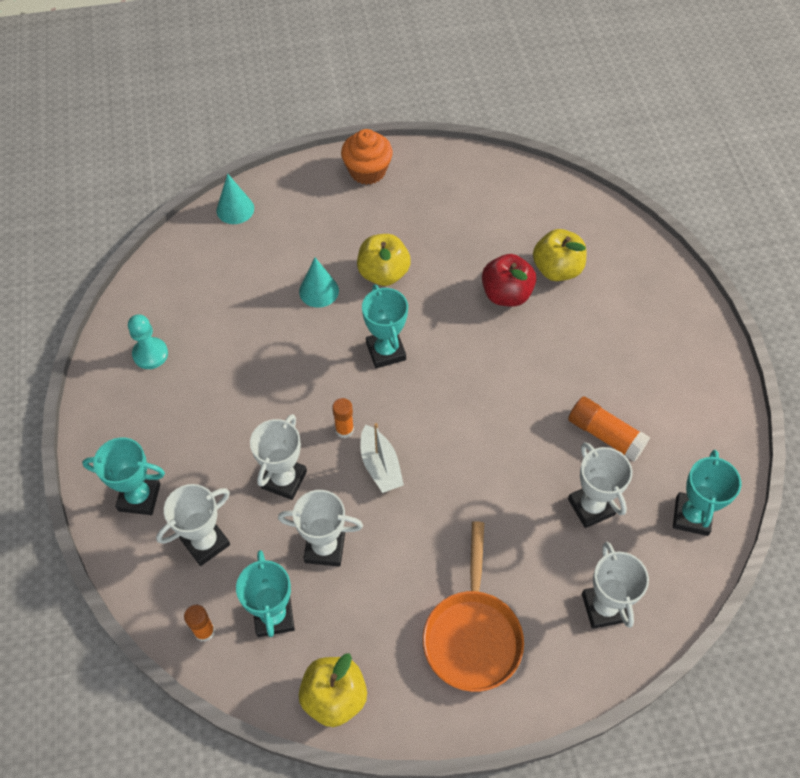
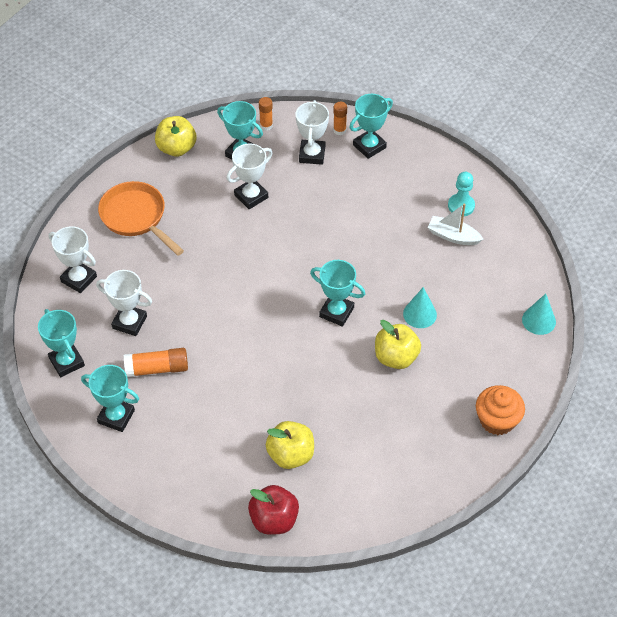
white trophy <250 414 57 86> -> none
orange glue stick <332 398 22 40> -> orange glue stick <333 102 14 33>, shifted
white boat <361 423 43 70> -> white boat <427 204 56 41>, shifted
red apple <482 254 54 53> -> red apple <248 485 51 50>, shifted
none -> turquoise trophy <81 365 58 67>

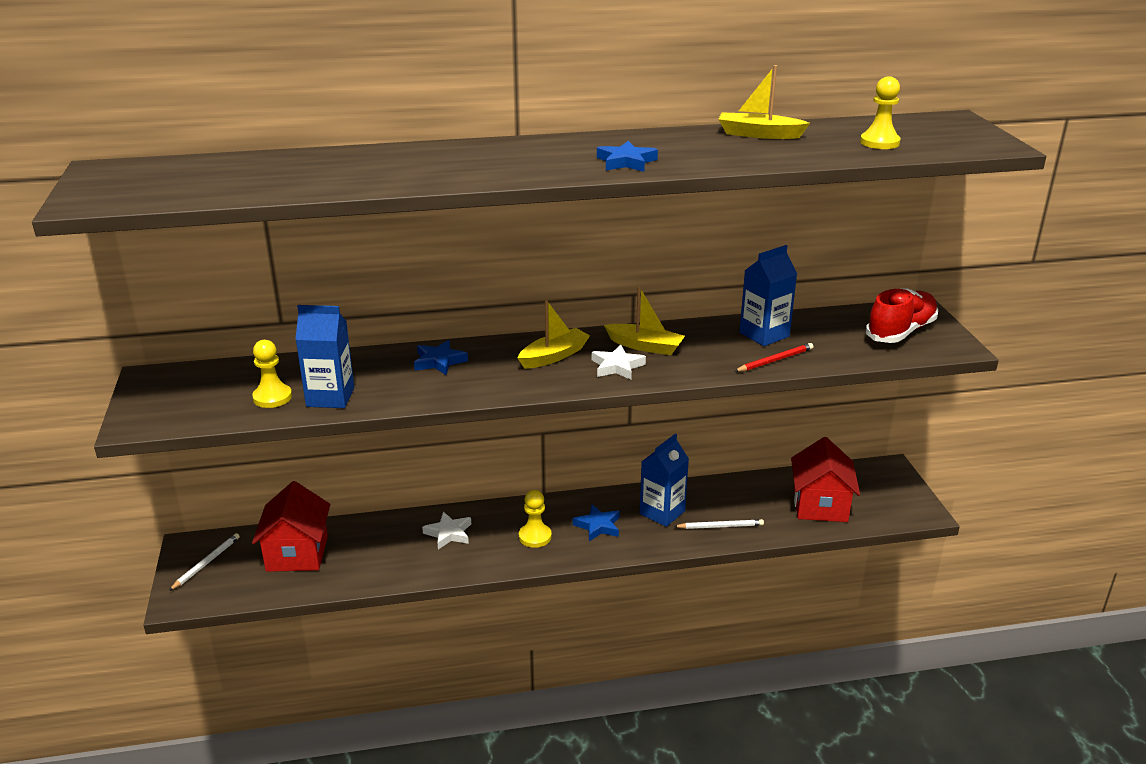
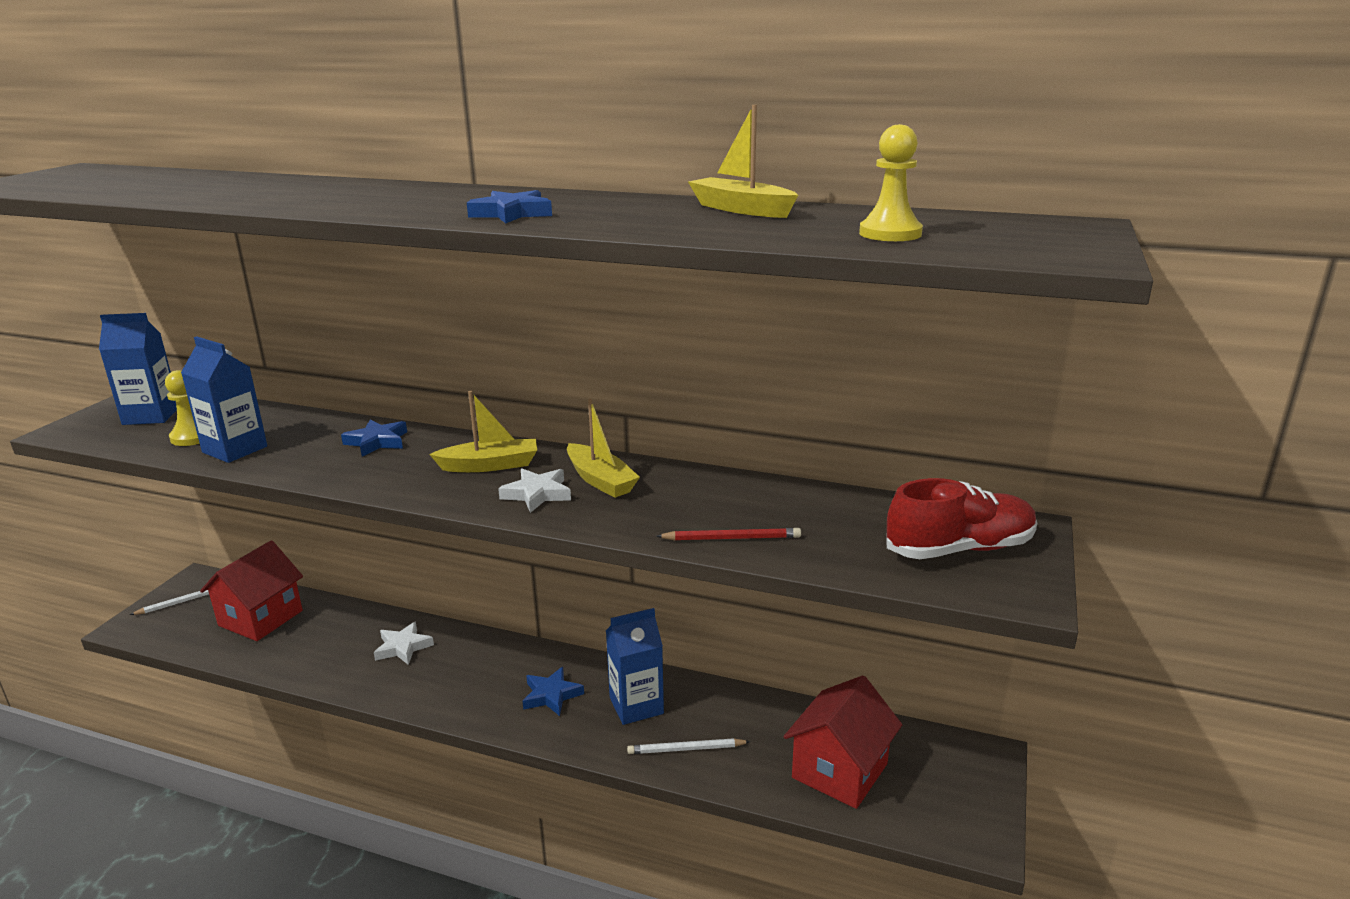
yellow pawn <519 490 33 58> -> none
white pencil <673 519 91 10> -> white pencil <627 738 124 16>, 150 degrees clockwise
blue carton <739 245 58 101> -> blue carton <99 313 78 112>, shifted

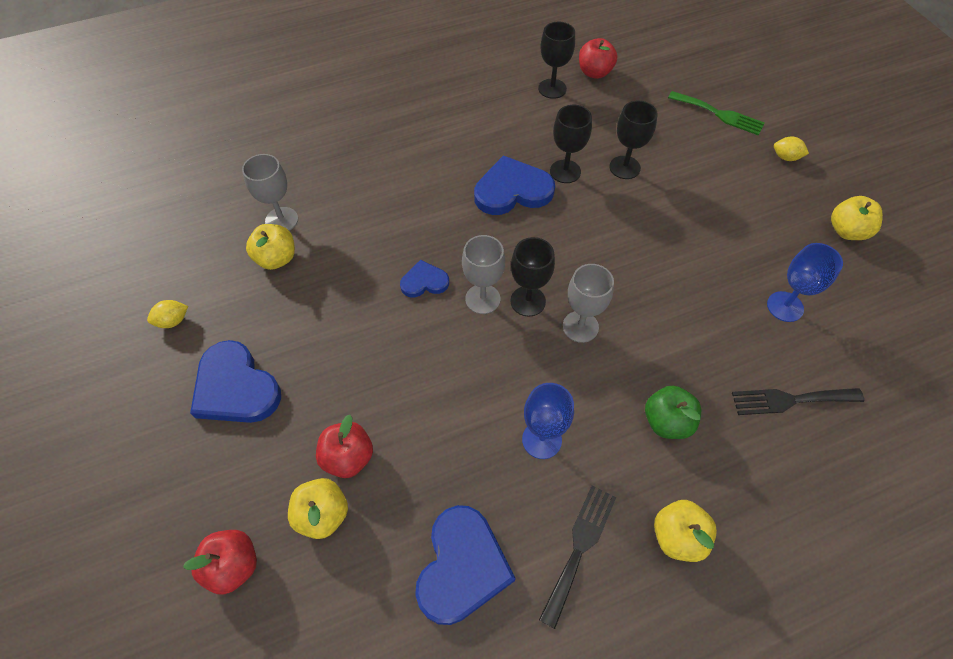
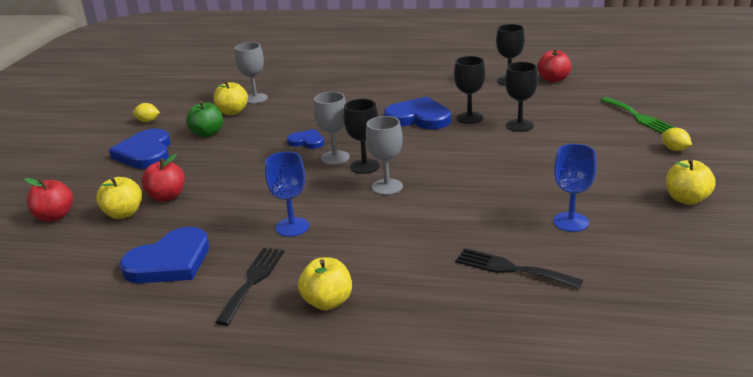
black fork <539 485 77 144> -> black fork <215 248 69 78>, 45 degrees counterclockwise
green apple <645 385 56 54> -> green apple <186 101 37 36>, shifted

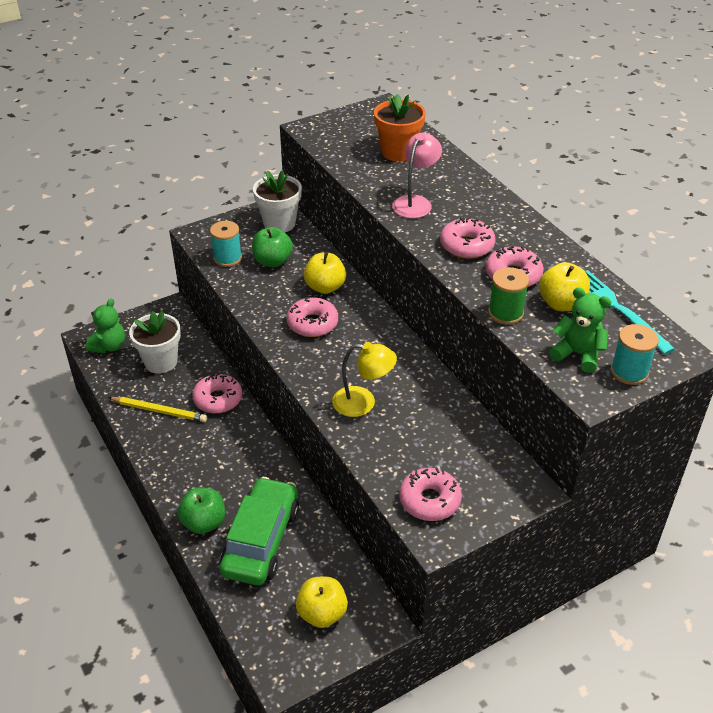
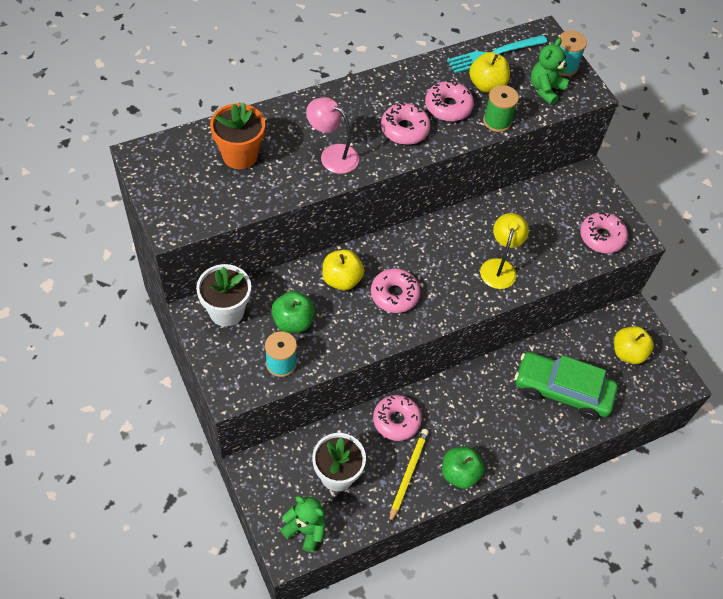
green apple <177 487 48 47> -> green apple <442 447 43 42>, shifted

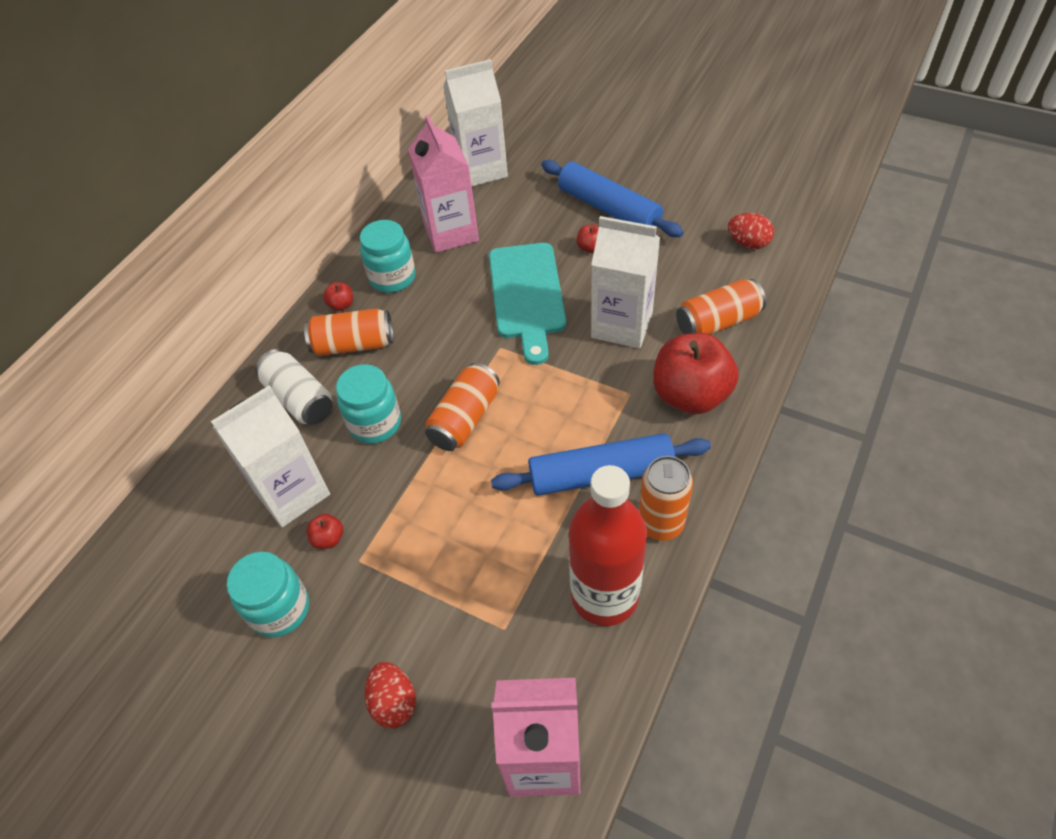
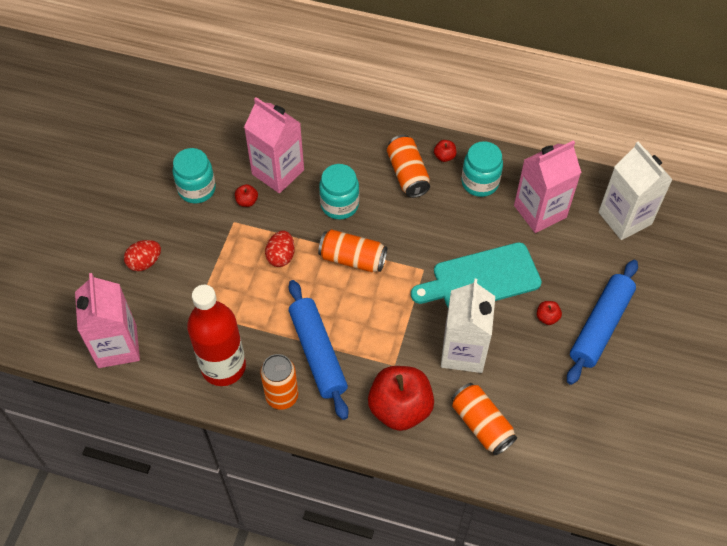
white carton <211 385 119 142> -> pink carton <244 97 60 96>
white can <255 349 78 76> -> none
red egg <728 213 46 36> -> red egg <265 231 30 36>, shifted

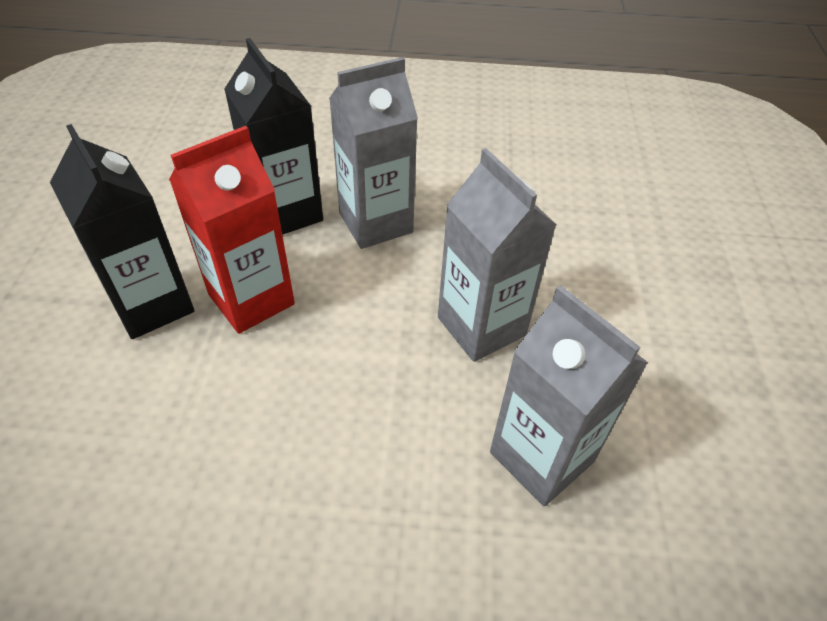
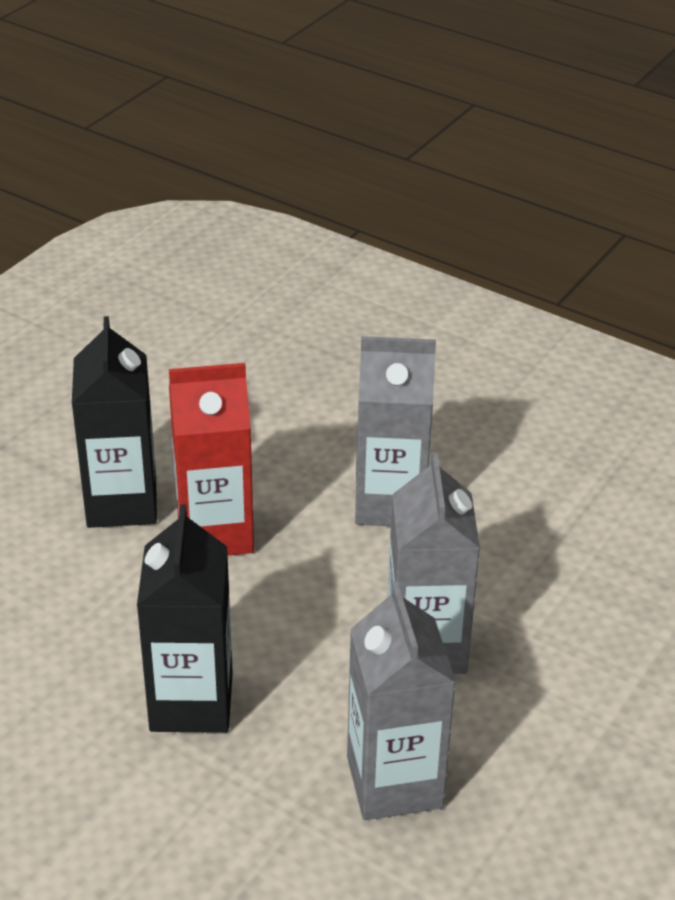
black carton <224 38 99 197> -> black carton <137 504 96 229>, shifted

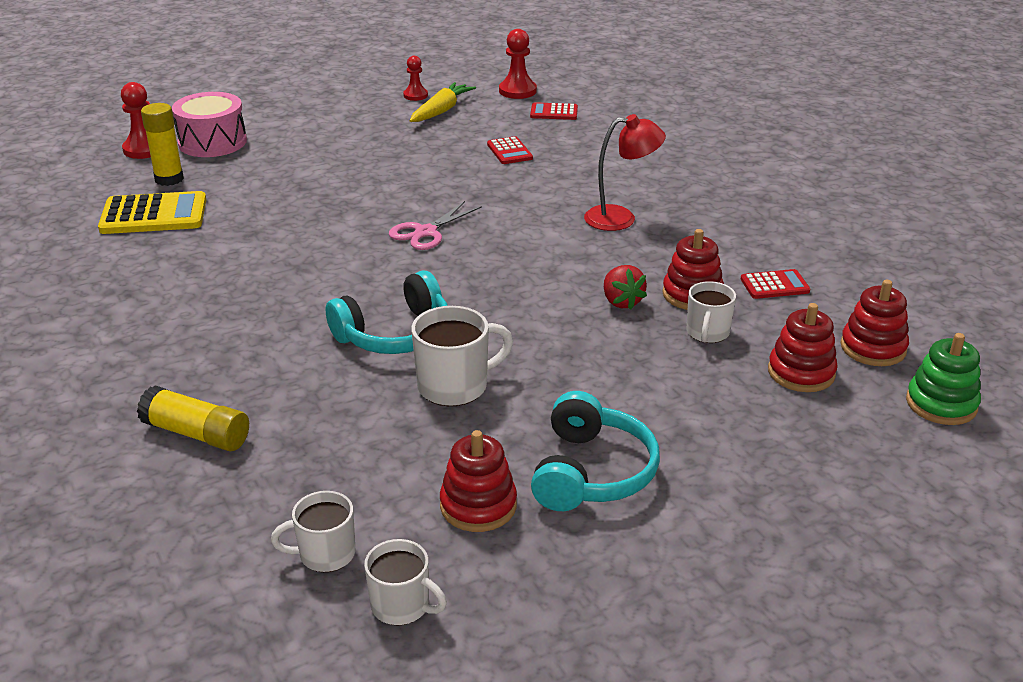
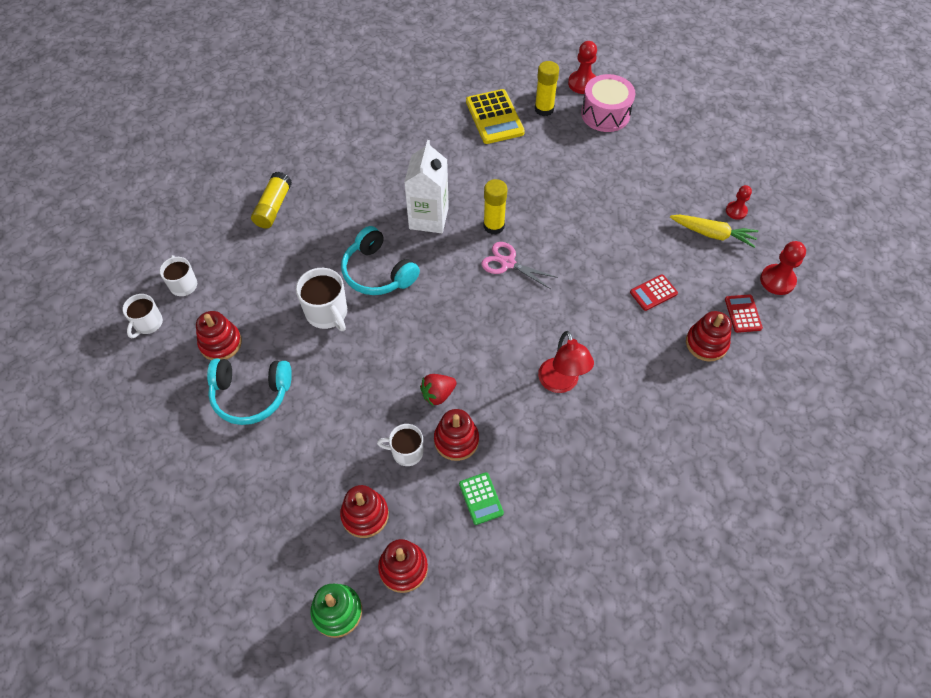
red calculator <741 269 69 30> -> green calculator <459 472 45 53>
none -> white carton <404 140 45 93>
none -> yellow glue stick <483 179 24 56>
none -> red stacking toy <686 311 46 51>

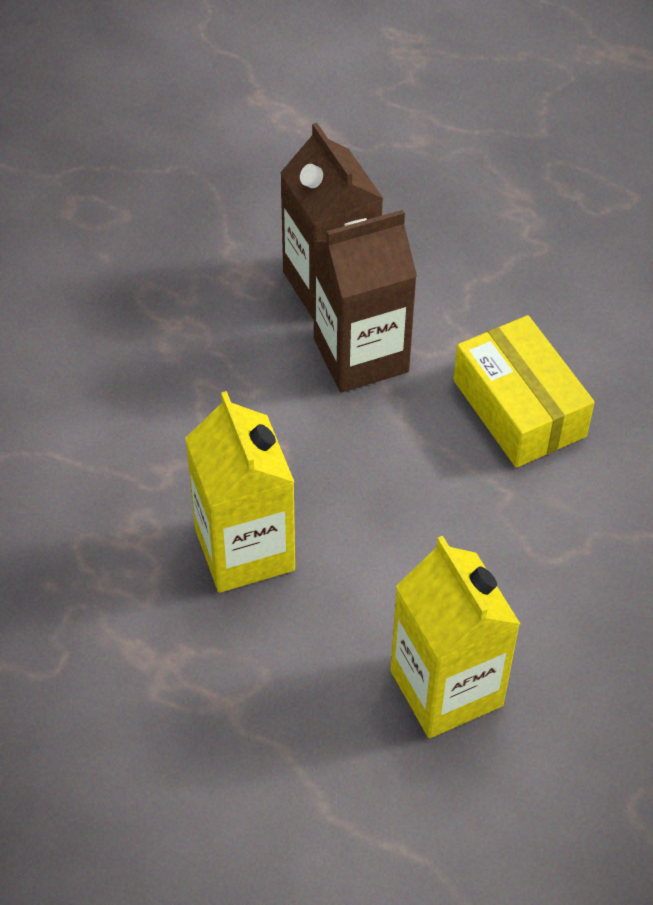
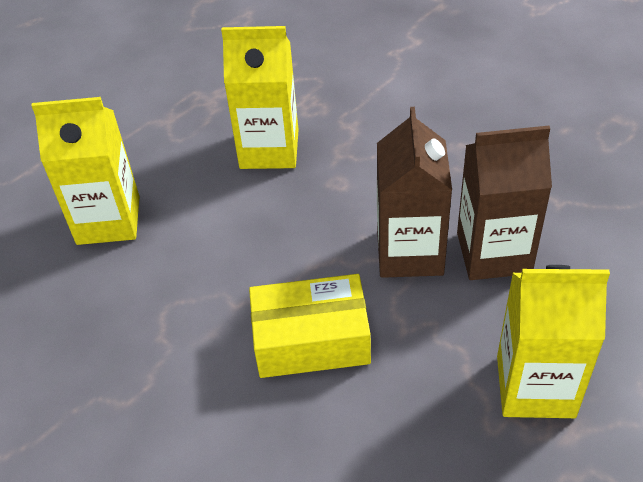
none -> yellow carton <497 265 113 153>

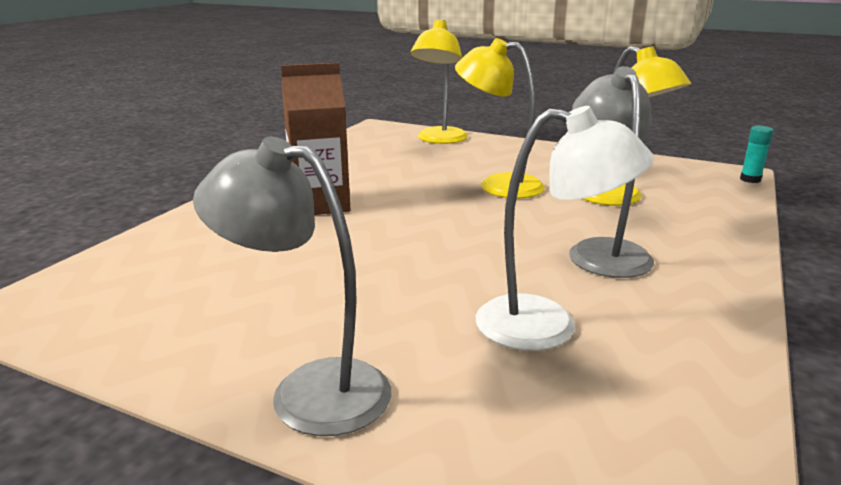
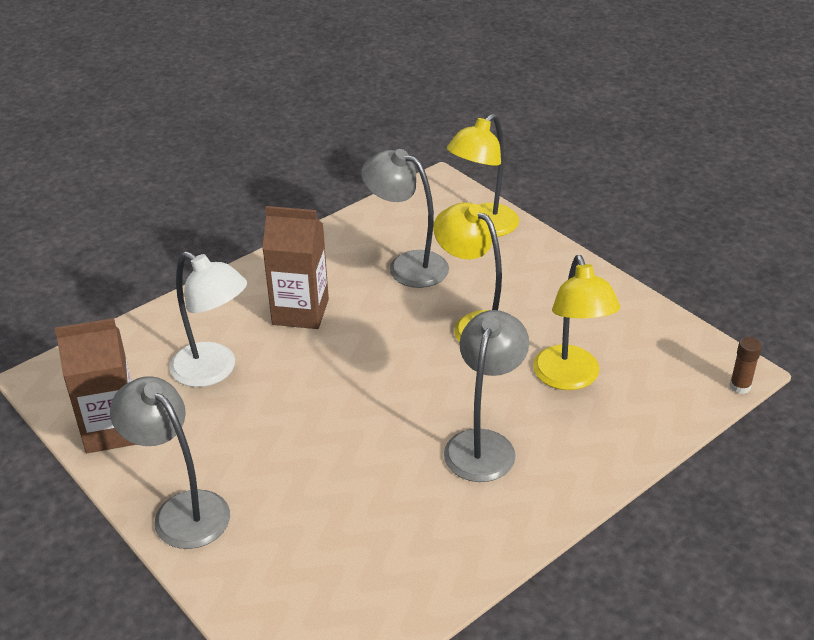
white lamp <476 106 178 245> -> white lamp <170 251 77 136>, shifted
turquoise glue stick <740 126 34 57> -> brown glue stick <730 337 32 57>
none -> brown carton <55 318 82 135>
none -> grey lamp <361 149 88 139>

